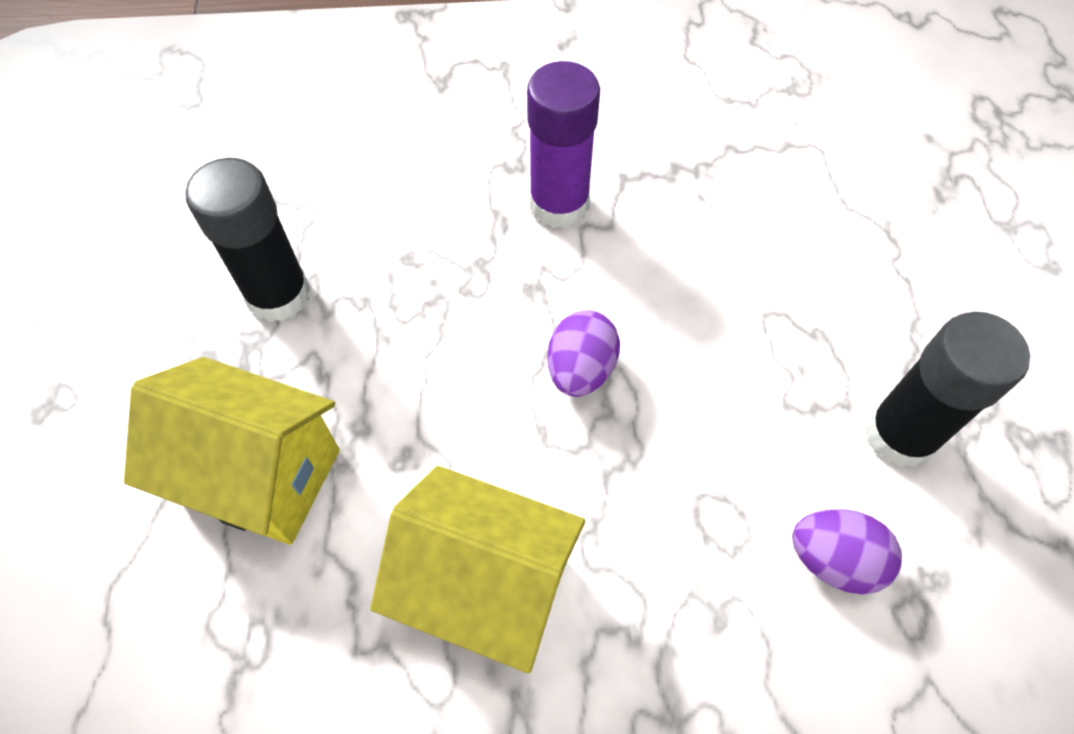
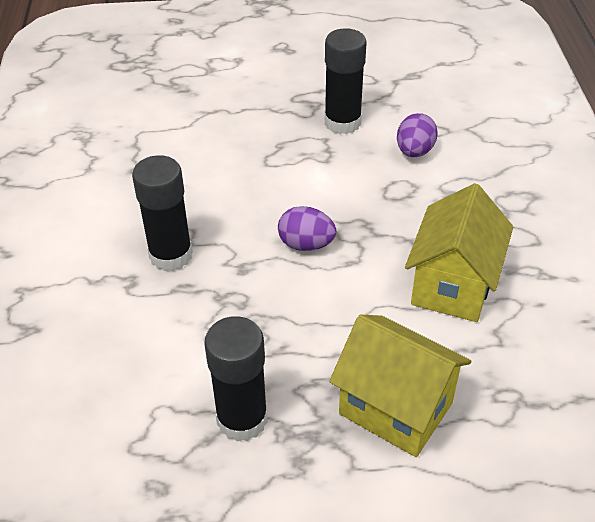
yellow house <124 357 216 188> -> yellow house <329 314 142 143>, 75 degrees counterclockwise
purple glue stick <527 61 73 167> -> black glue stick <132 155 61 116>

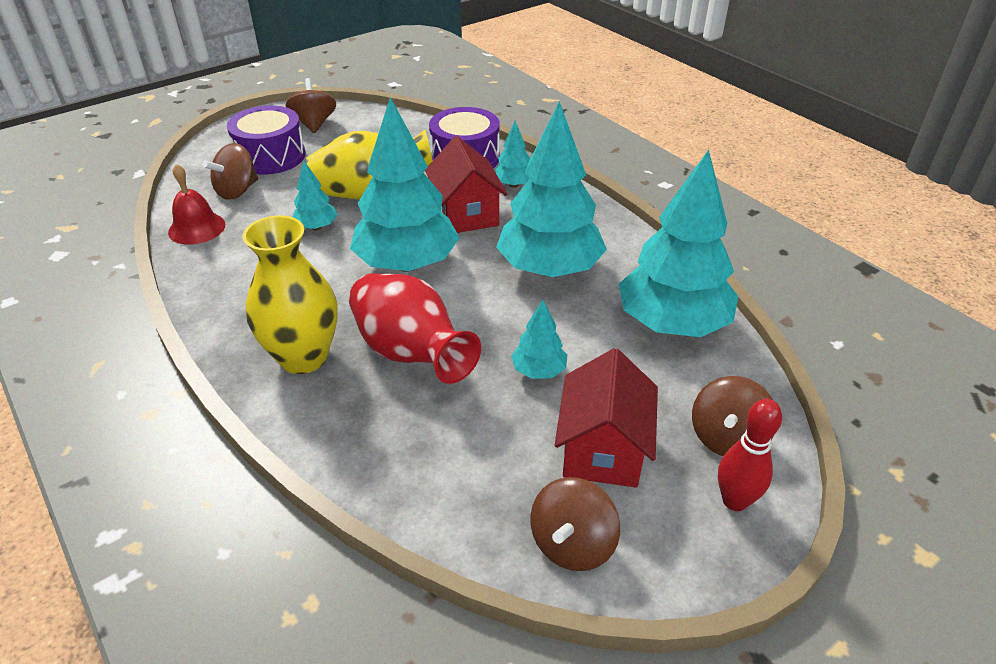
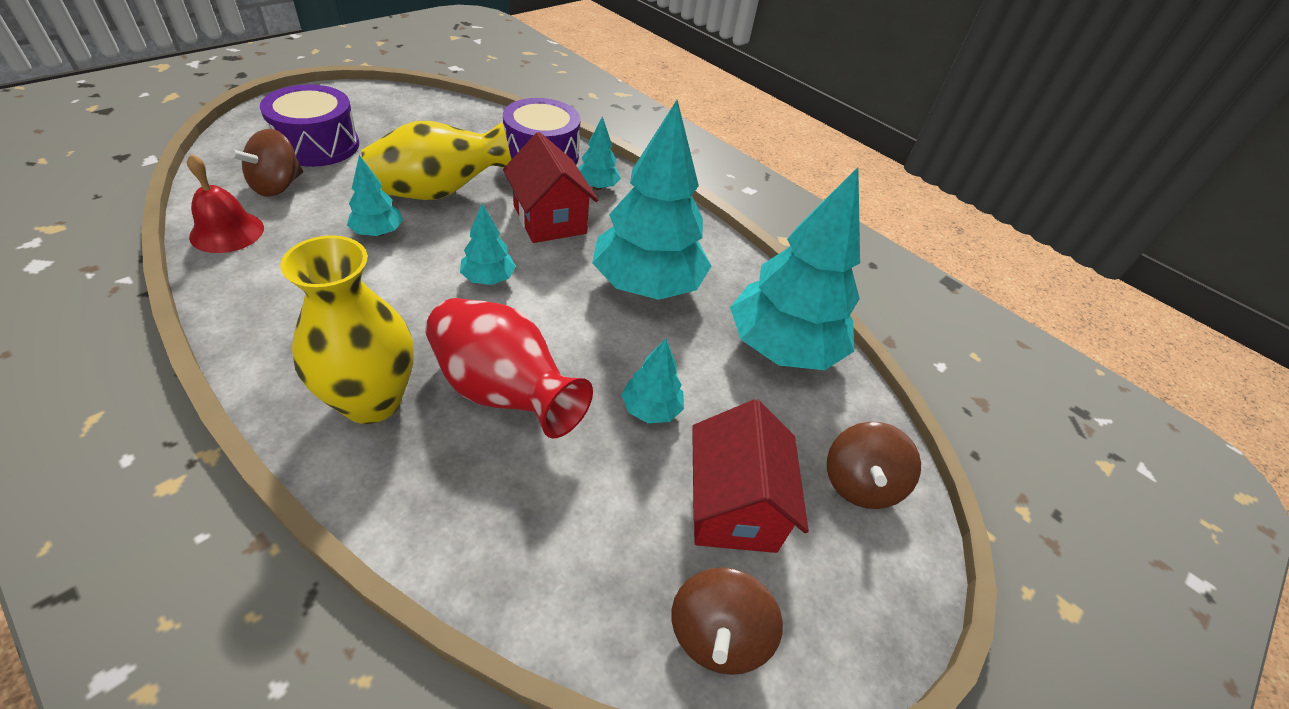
brown spinning top <286 78 50 55> -> none
turquoise tree <350 97 110 175> -> turquoise tree <460 203 56 82>, x0.45
red bowling pin <718 399 64 112> -> none

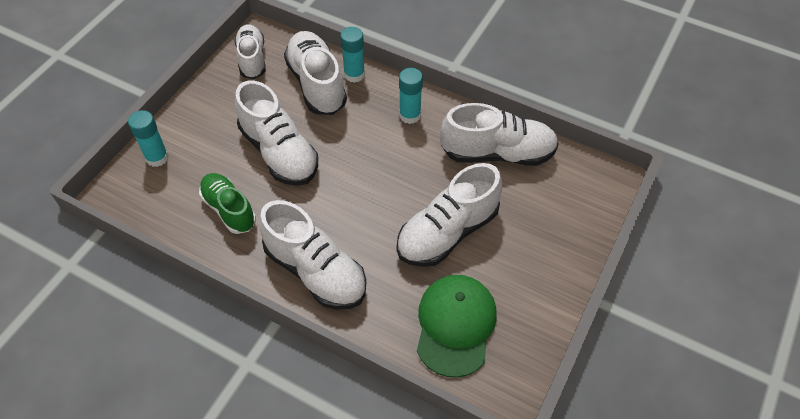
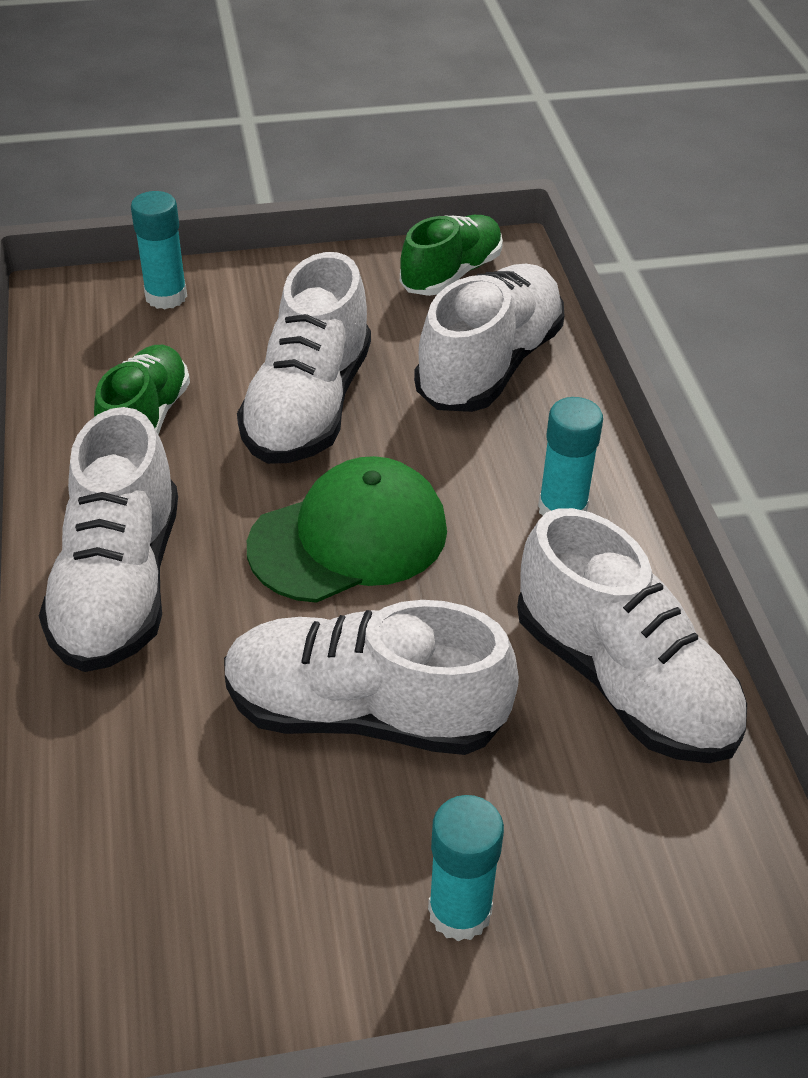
white shoe <234 24 32 55> -> green shoe <400 215 103 81>
turquoise glue stick <340 27 25 56> -> turquoise glue stick <428 795 76 146>, shifted
green cap <417 275 80 103> -> green cap <247 456 200 147>, shifted

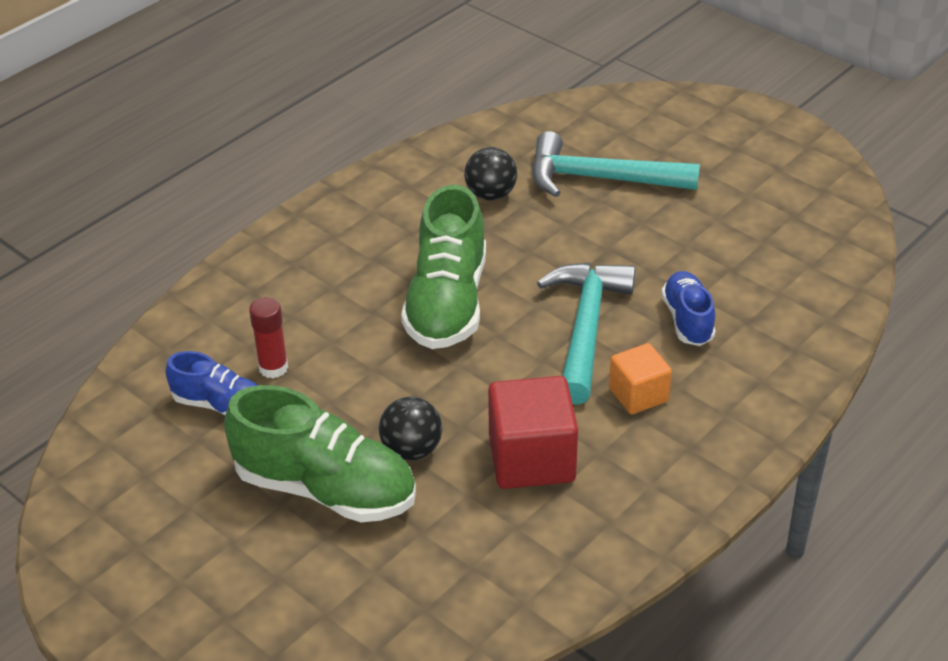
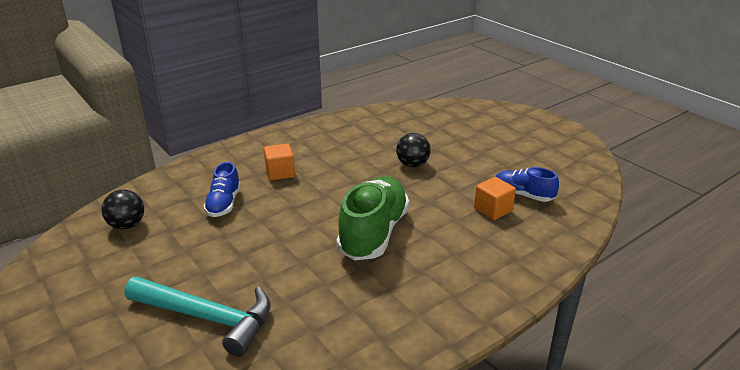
green shoe <224 385 192 137> -> none
red glue stick <249 297 39 81> -> orange cube <474 177 42 43>
black ball <464 147 53 54> -> black ball <101 190 43 39>, shifted
red cube <488 376 90 113> -> none
turquoise hammer <537 263 99 142> -> none

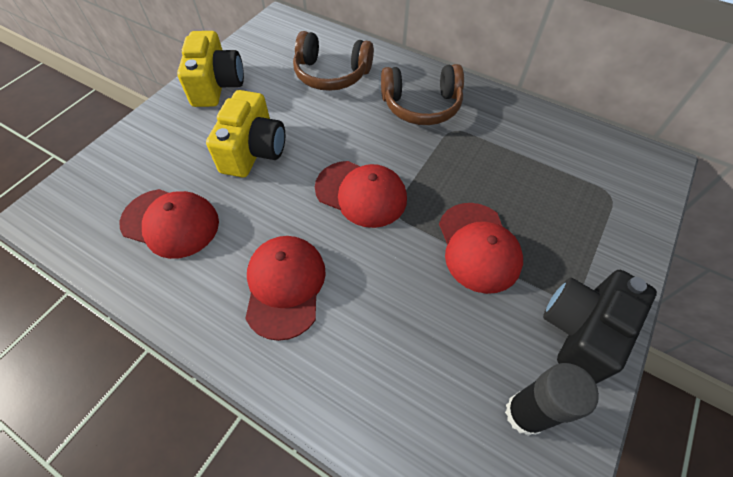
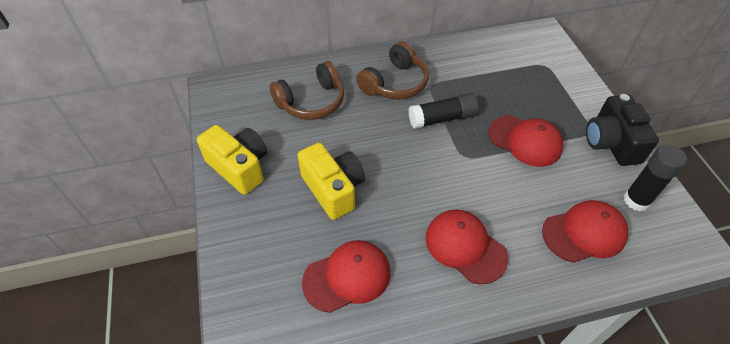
red cap <315 161 92 67> -> red cap <542 200 86 63>, shifted
none -> black glue stick <408 93 70 36>

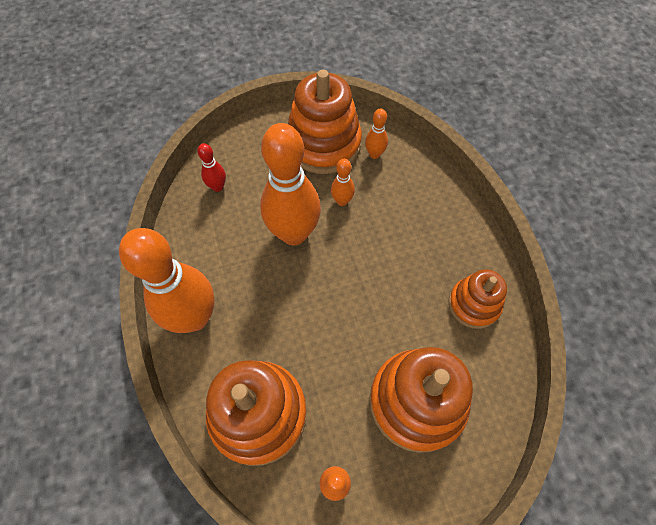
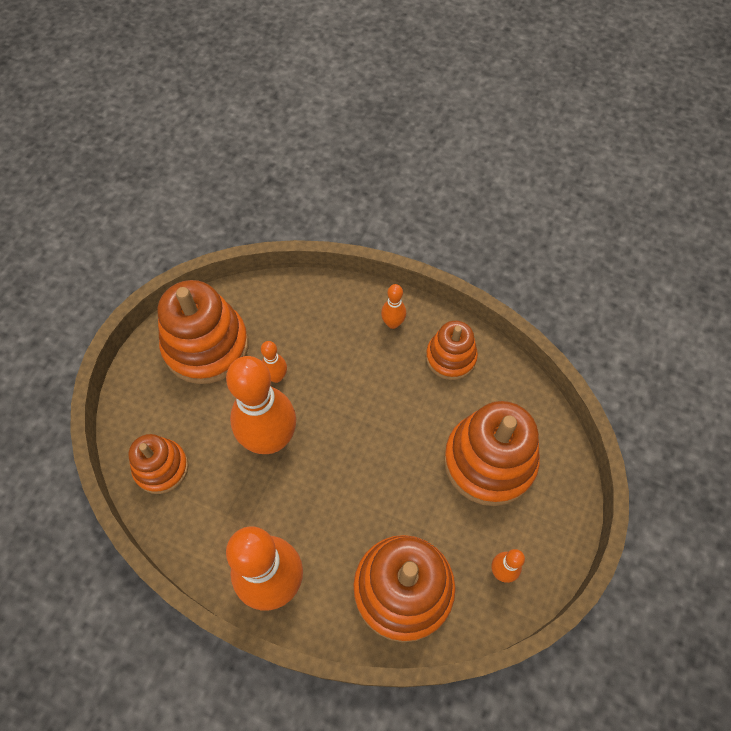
red bowling pin <197 143 29 49> -> orange stacking toy <128 434 61 60>
orange bowling pin <365 108 23 51> -> orange bowling pin <381 284 25 45>, shifted

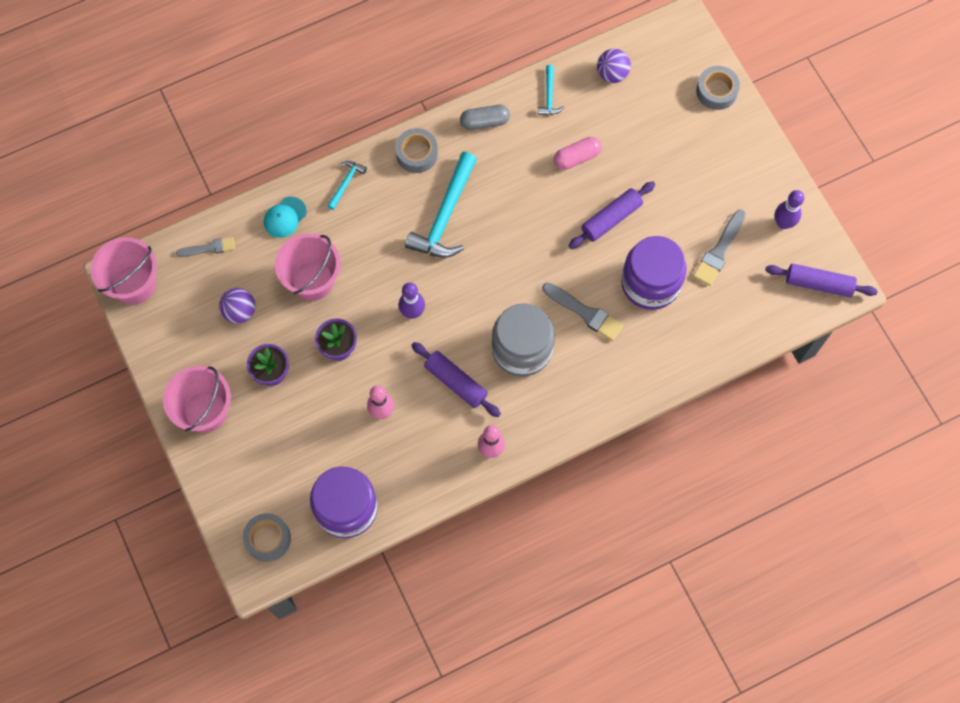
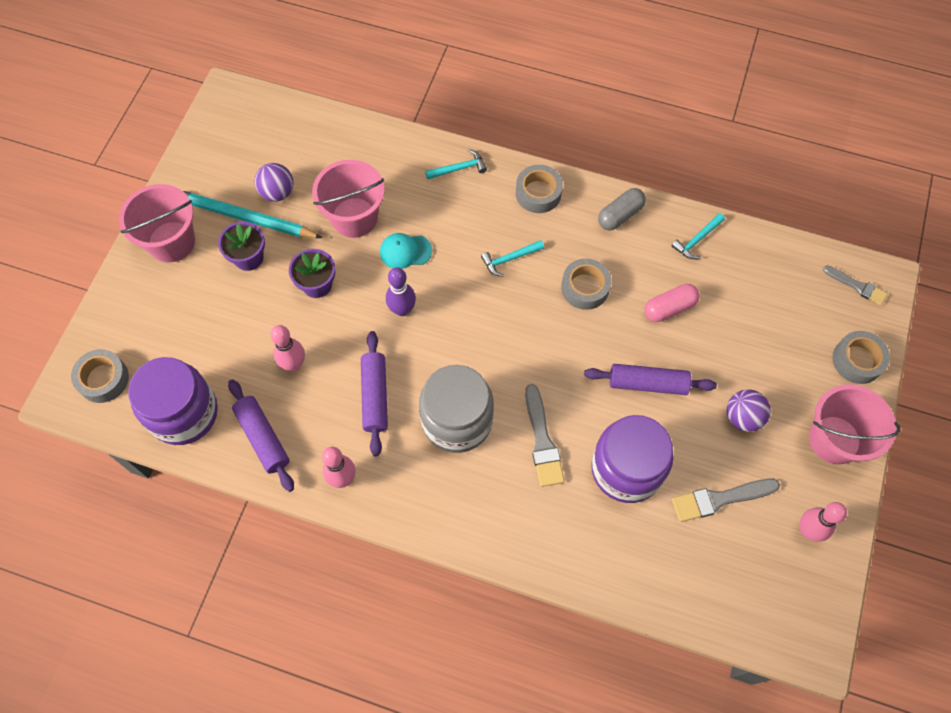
pink bucket <91 237 66 68> -> pink bucket <809 384 92 80>, shifted
grey brush <176 237 59 20> -> grey brush <823 265 65 41>, shifted
turquoise cap <264 197 43 41> -> turquoise cap <380 233 52 36>, shifted
turquoise hammer <405 152 72 106> -> turquoise hammer <481 240 63 37>, x0.48
grey capsule <460 105 50 25> -> grey capsule <598 188 48 42>, 75 degrees counterclockwise
pink capsule <554 137 47 33> -> pink capsule <644 284 56 38>, 45 degrees counterclockwise
purple ball <597 49 34 34> -> purple ball <727 390 44 42>, shifted
purple rolling pin <765 263 113 34> -> purple rolling pin <228 379 66 113>, shifted
purple bowling pin <775 190 29 39> -> pink bowling pin <800 502 47 40>
none -> turquoise pencil <183 191 140 47>
none -> grey tape <561 259 51 51>

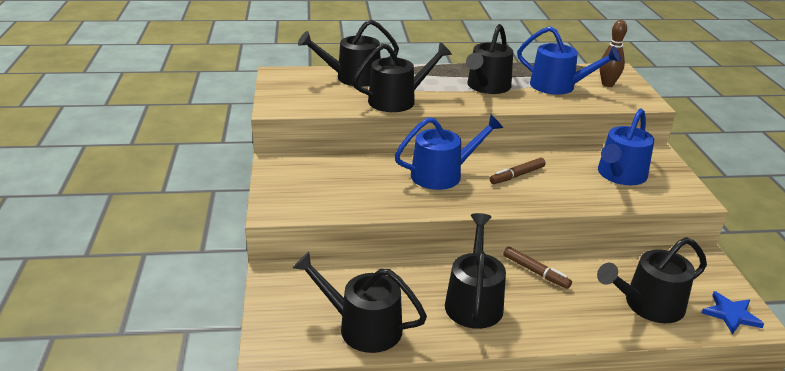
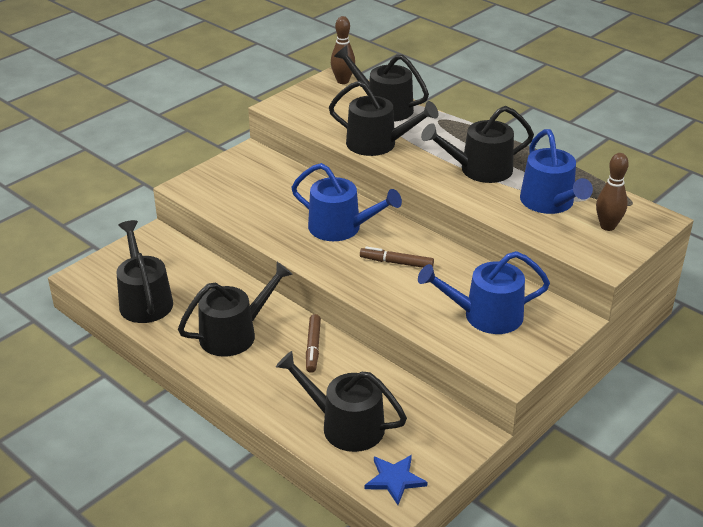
none -> brown bowling pin <331 16 24 68>

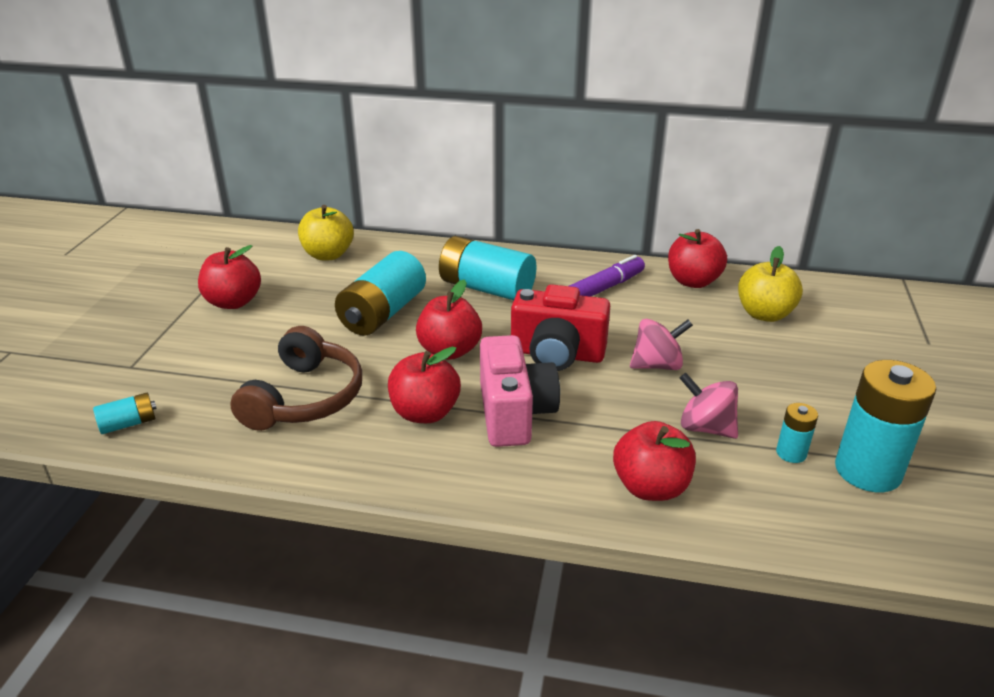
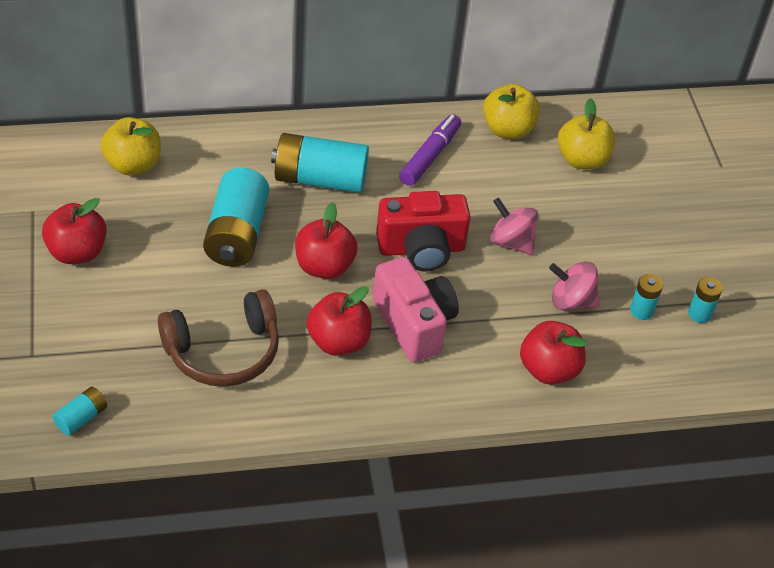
brown headphones <230 326 132 105> -> brown headphones <158 289 121 98>, 75 degrees clockwise
pink spinning top <630 319 63 51> -> pink spinning top <490 198 48 57>, 105 degrees counterclockwise
red apple <668 229 59 59> -> yellow apple <483 84 57 55>
turquoise battery <835 360 101 132> -> turquoise battery <688 277 35 46>, x0.48

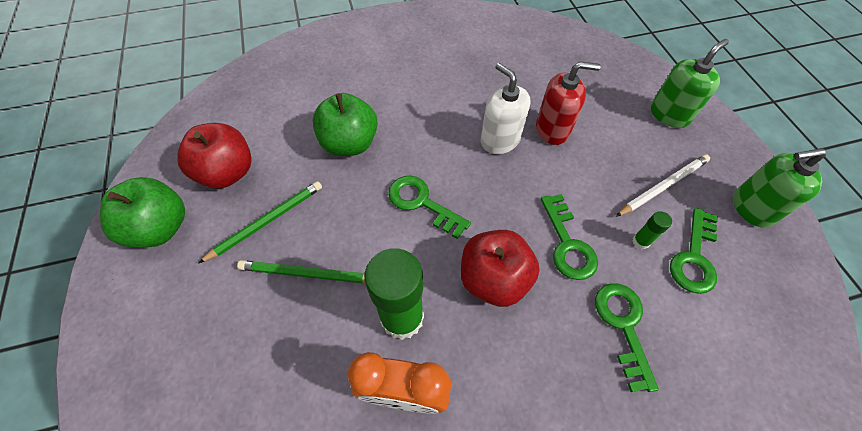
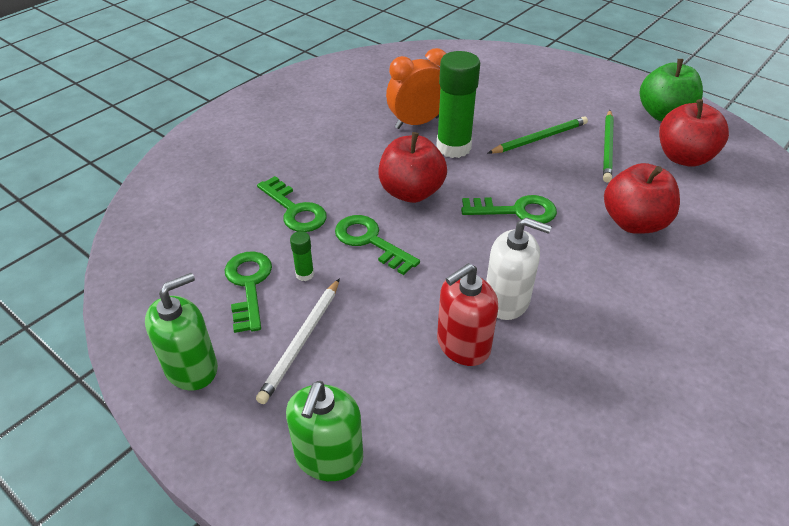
green apple <313 93 65 63> -> red apple <604 163 76 71>

